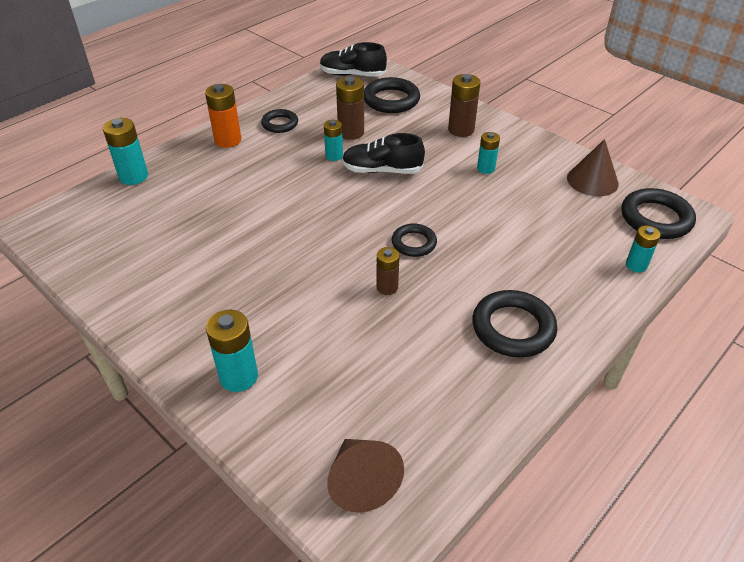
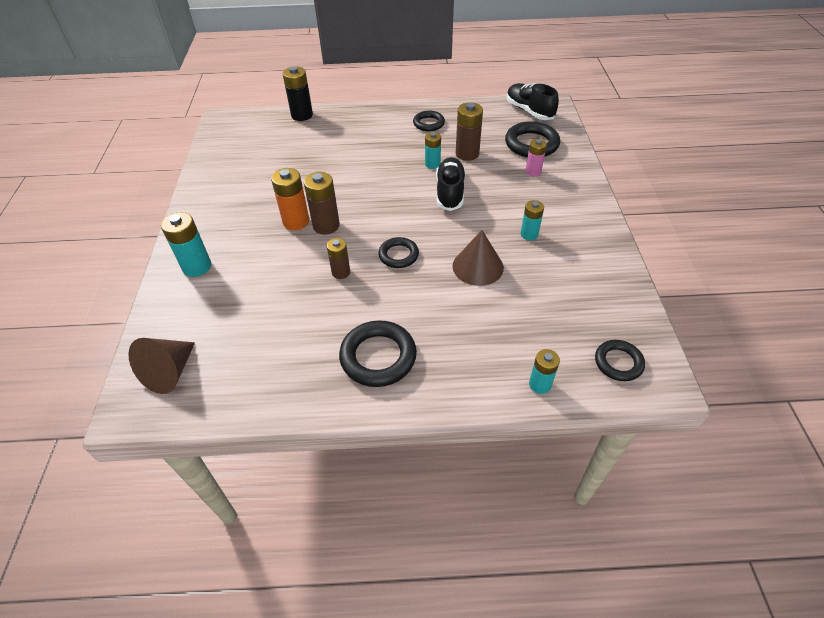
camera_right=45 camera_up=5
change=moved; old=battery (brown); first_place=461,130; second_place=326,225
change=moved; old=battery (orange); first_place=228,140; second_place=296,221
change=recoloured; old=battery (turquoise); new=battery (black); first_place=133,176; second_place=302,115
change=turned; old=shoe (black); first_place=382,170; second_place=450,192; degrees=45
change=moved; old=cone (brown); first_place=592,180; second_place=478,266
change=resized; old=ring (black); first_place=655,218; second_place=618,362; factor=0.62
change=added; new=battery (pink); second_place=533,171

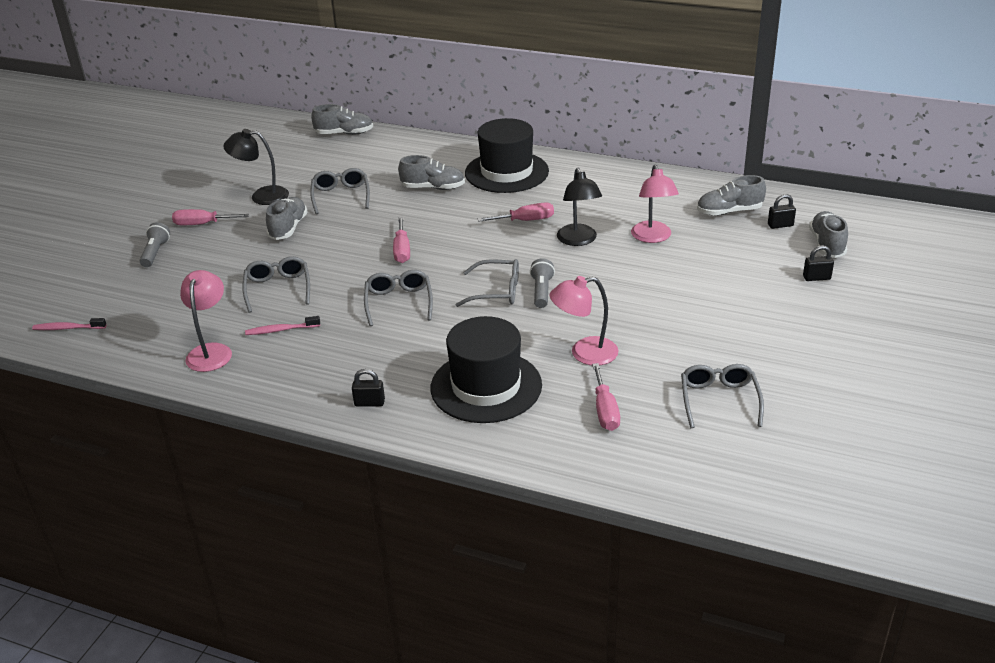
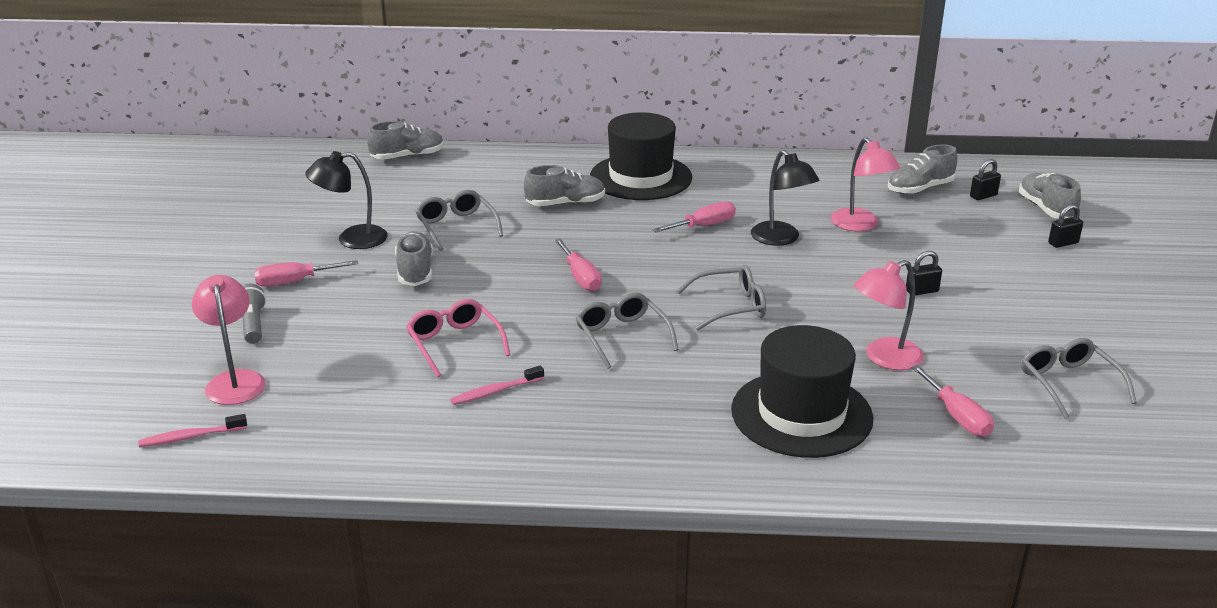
camera_right=-20 camera_up=-5
change=recoloured; old=glasses (grey); new=glasses (pink); first_place=278,289; second_place=454,344
change=removed; old=flashlight (grey); first_place=542,291
change=moved; old=lamp (pink); first_place=211,351; second_place=235,380
change=moved; old=padlock (black); first_place=369,403; second_place=922,291

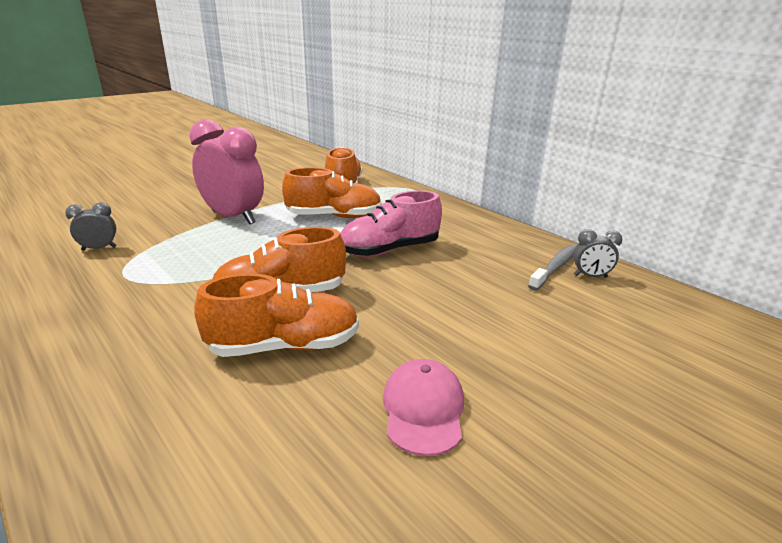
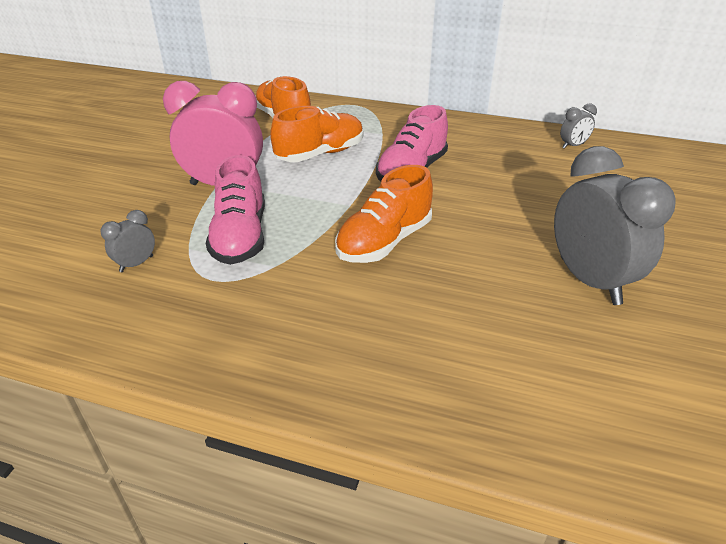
camera_right=-30 camera_up=10
change=removed; old=toothbrush (grey); first_place=555,267
change=removed; old=shoe (orange); first_place=284,346
change=replaced; old=cap (pink); new=clock (grey); first_place=423,409; second_place=589,280
change=added; new=shoe (pink); second_place=240,236

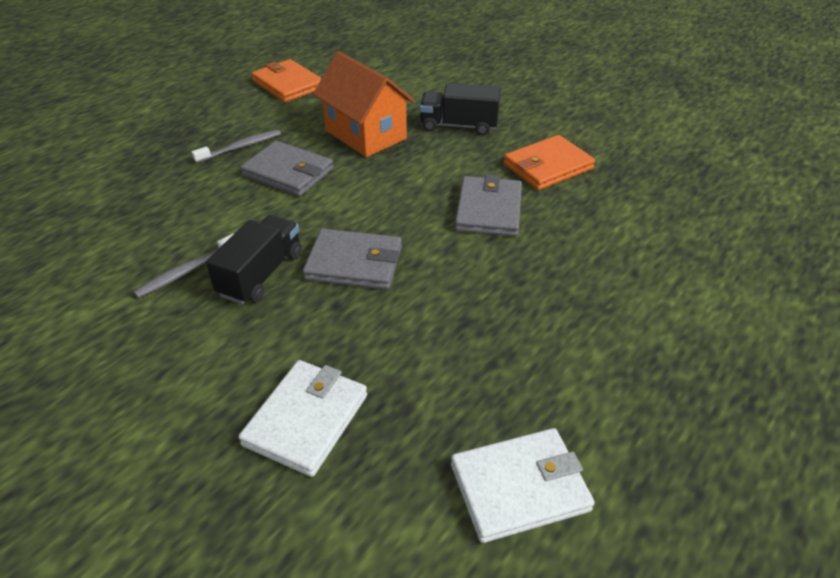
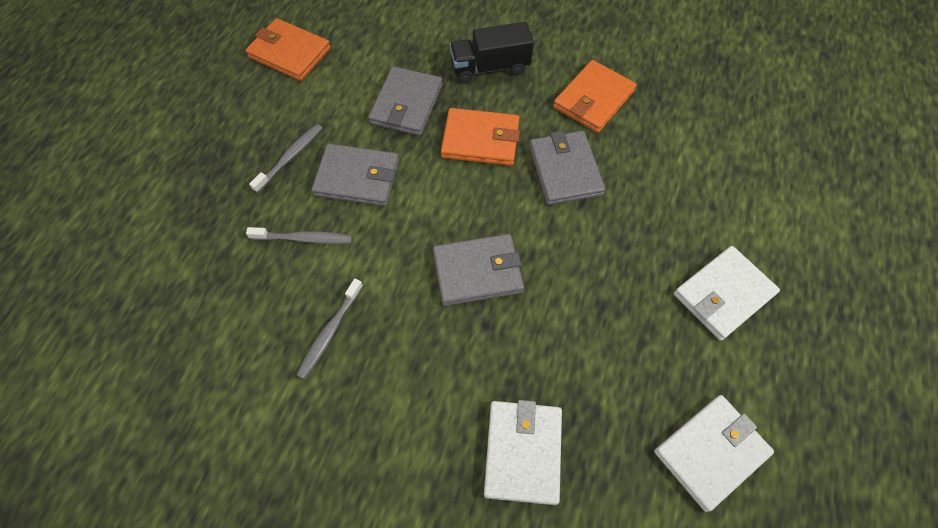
camera_right=-20 camera_up=20
change=replaced; old=house (orange); new=wallet (grey); first_place=365,134; second_place=406,104
change=removed; old=truck (black); first_place=261,274
change=added; new=wallet (orange); second_place=480,140
change=added; new=toothbrush (grey); second_place=303,238
change=added; new=wallet (white); second_place=723,294

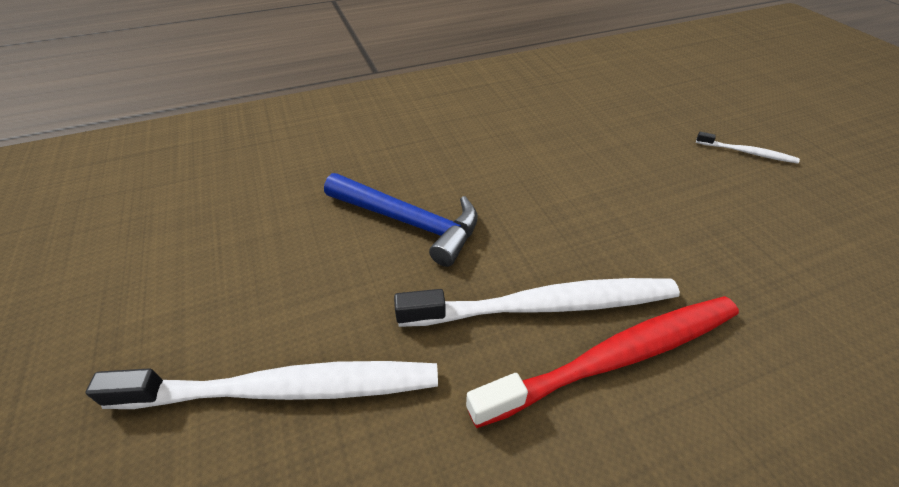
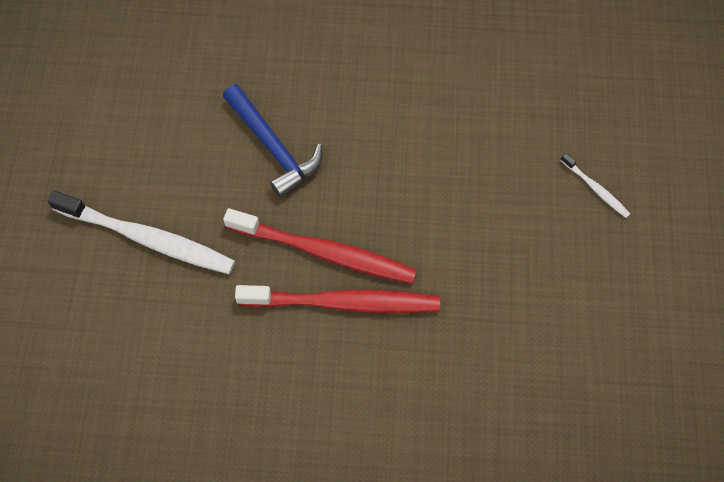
camera_right=25 camera_up=20
change=recoloured; old=toothbrush (white); new=toothbrush (red); first_place=546,305; second_place=325,252

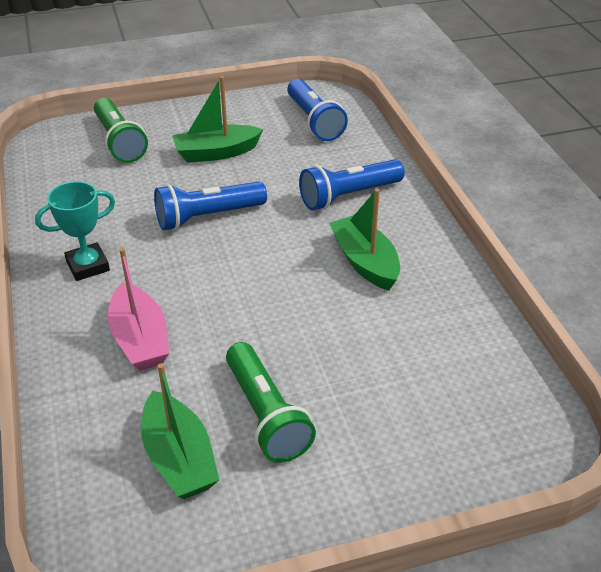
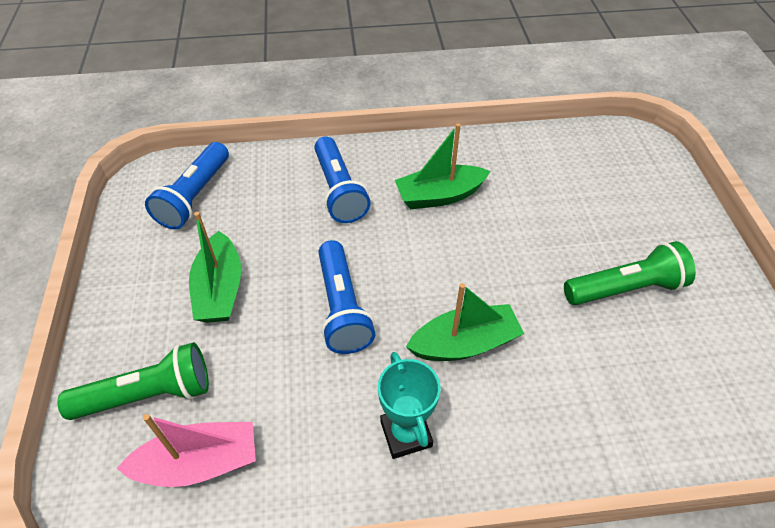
camera_right=-80 camera_up=10
change=turned; old=flashlight (blue); first_place=314,121; second_place=195,196; degrees=120
change=moved; old=boat (pink); first_place=140,339; second_place=199,463
change=moved; old=boat (green); first_place=179,458; second_place=464,343

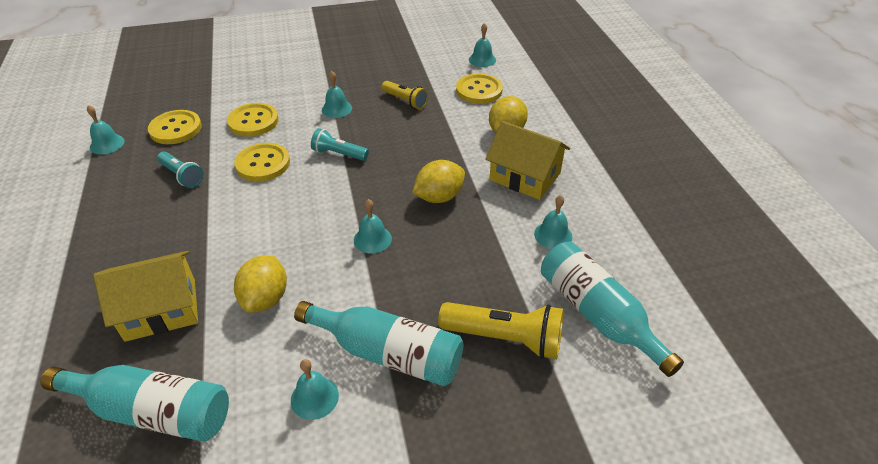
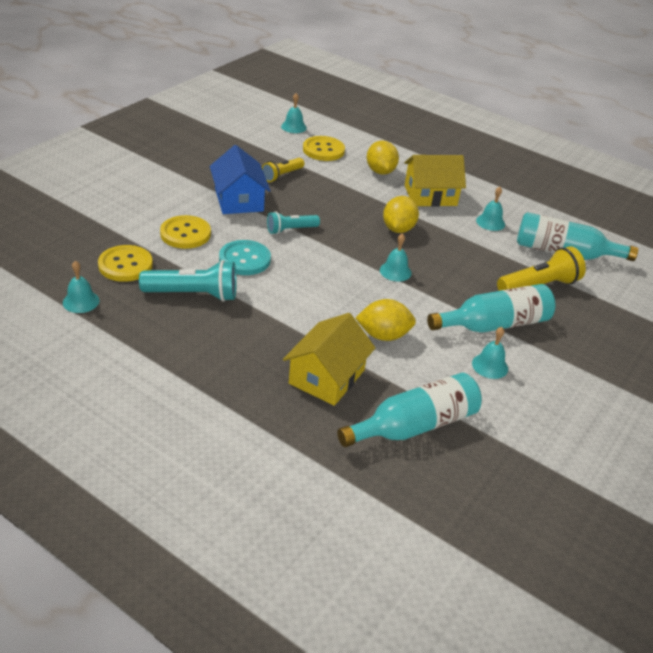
camera_right=-45 camera_up=-5
change=replaced; old=bell (turquoise); new=house (blue); first_place=337,109; second_place=239,200
change=turned; old=flashlight (yellow); first_place=405,101; second_place=282,175; degrees=135
change=recoloured; old=button (yellow); new=button (turquoise); first_place=263,164; second_place=244,259
change=resized; old=flashlight (turquoise); first_place=182,176; second_place=193,294; factor=1.61
change=turned; old=lemon (yellow); first_place=265,298; second_place=383,335; degrees=-60

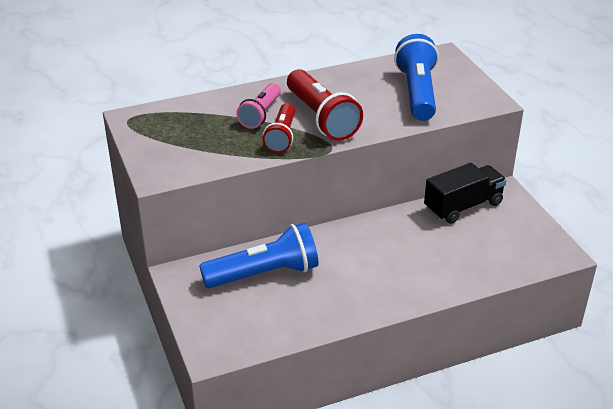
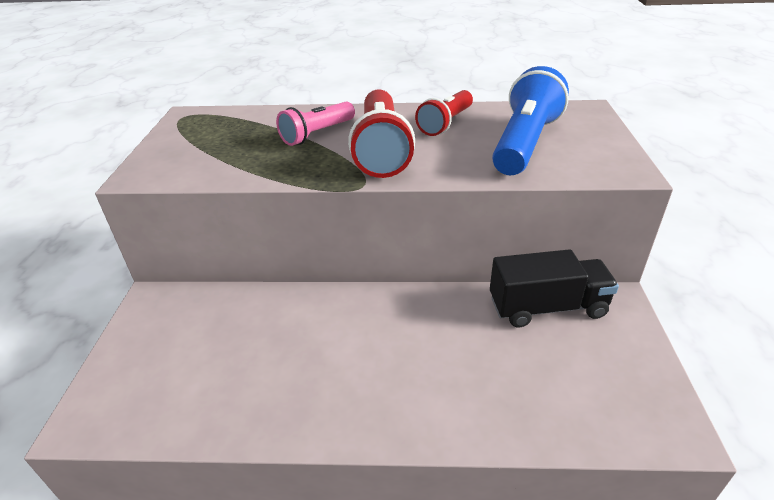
camera_right=25 camera_up=0
change=moved; old=flashlight (red); first_place=282,137; second_place=446,123
change=removed; old=flashlight (blue); first_place=264,273

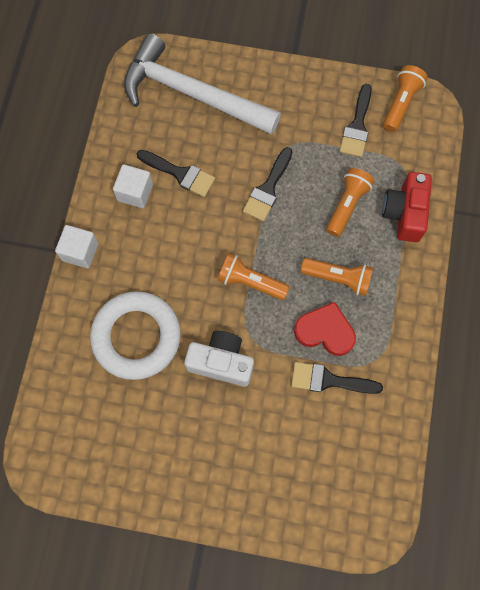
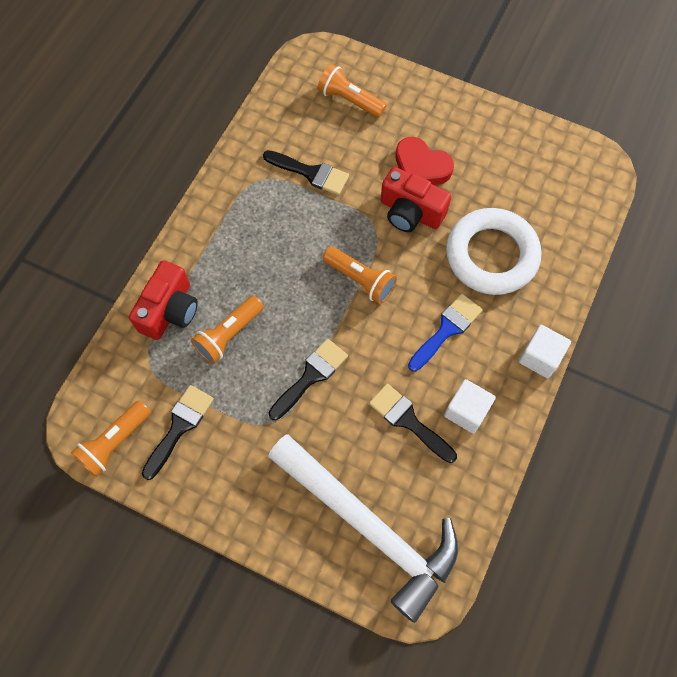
camera_right=-165 camera_up=-5
change=moved; old=flashlight (orange); first_place=338,278; second_place=350,100
change=moved; old=heart (red); first_place=325,331; second_place=421,167
change=recoloured; old=camera (white); new=camera (red); first_place=221,362; second_place=410,212
change=added; new=brush (blue); second_place=447,329

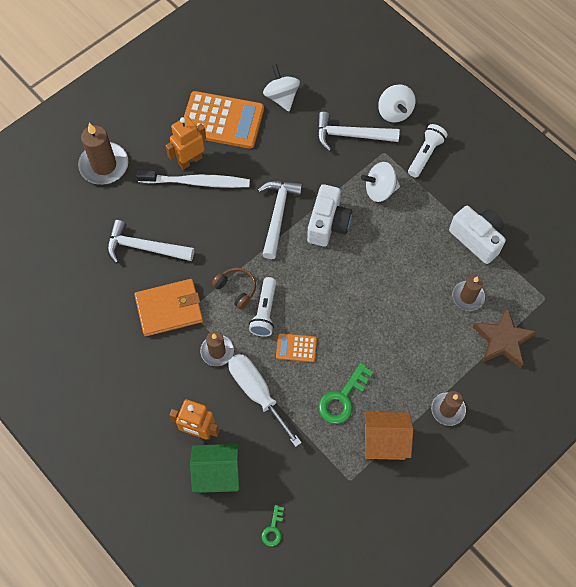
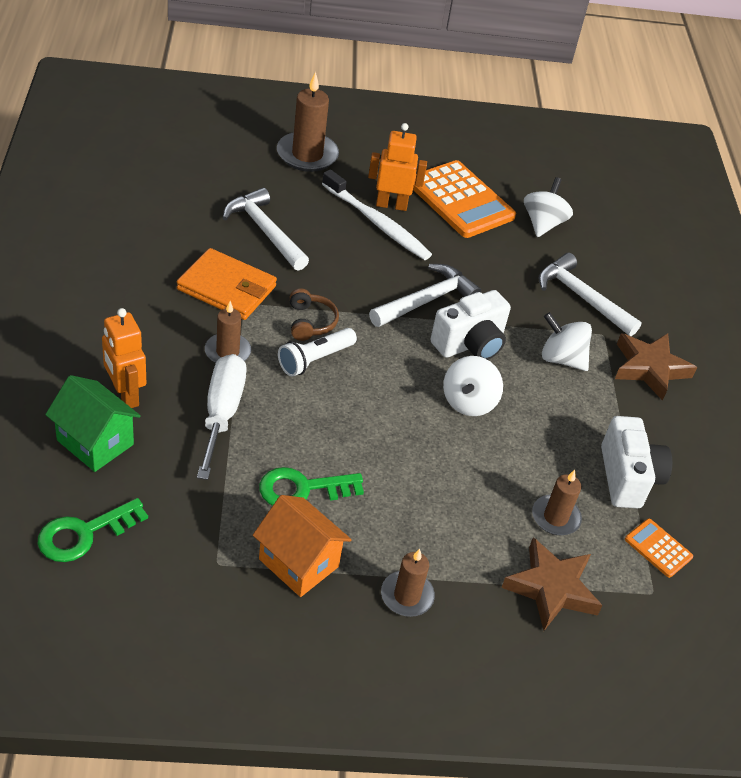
camera_right=35 camera_up=-20
change=moved; old=spinning top (white); first_place=394,112; second_place=468,402
change=replaced; old=flashlight (white); new=star (brown); first_place=425,155; second_place=649,368
change=moved; old=calculator (orange); first_place=296,348; second_place=658,548
change=resized; old=key (green); first_place=273,529; second_place=83,534; factor=1.82

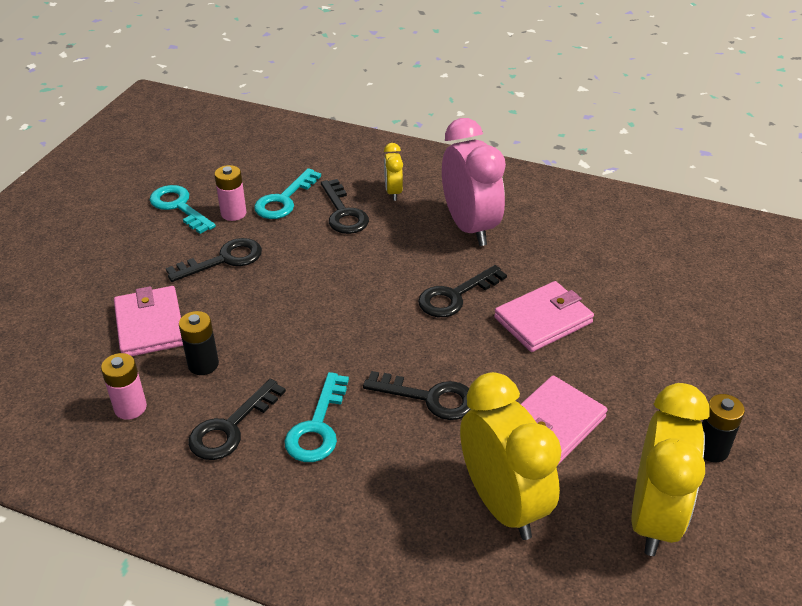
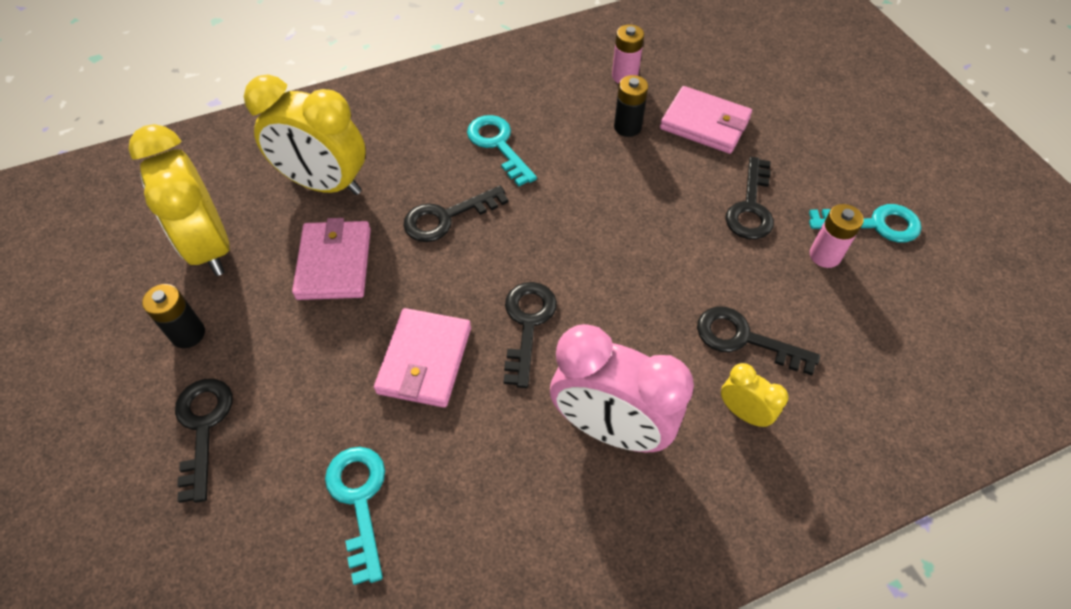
camera_right=135 camera_up=15
change=moved; old=key (turquoise); first_place=284,200; second_place=359,501
change=moved; old=key (black); first_place=231,427; second_place=203,428

